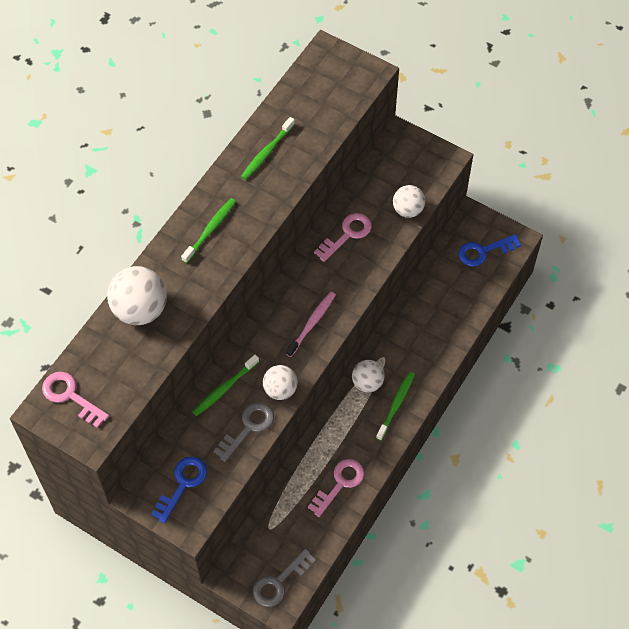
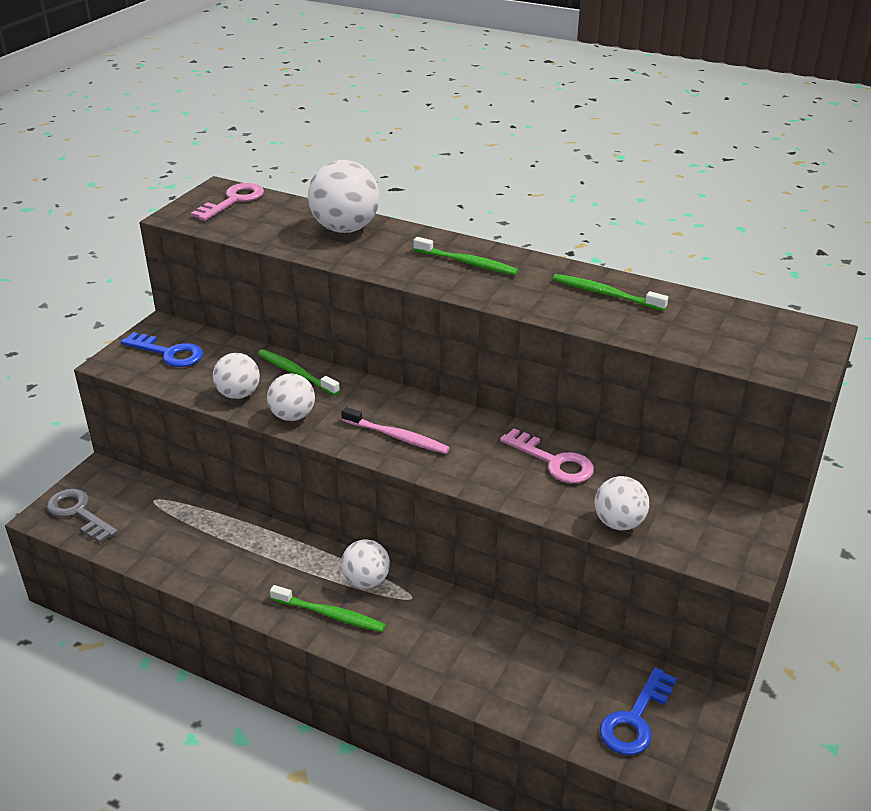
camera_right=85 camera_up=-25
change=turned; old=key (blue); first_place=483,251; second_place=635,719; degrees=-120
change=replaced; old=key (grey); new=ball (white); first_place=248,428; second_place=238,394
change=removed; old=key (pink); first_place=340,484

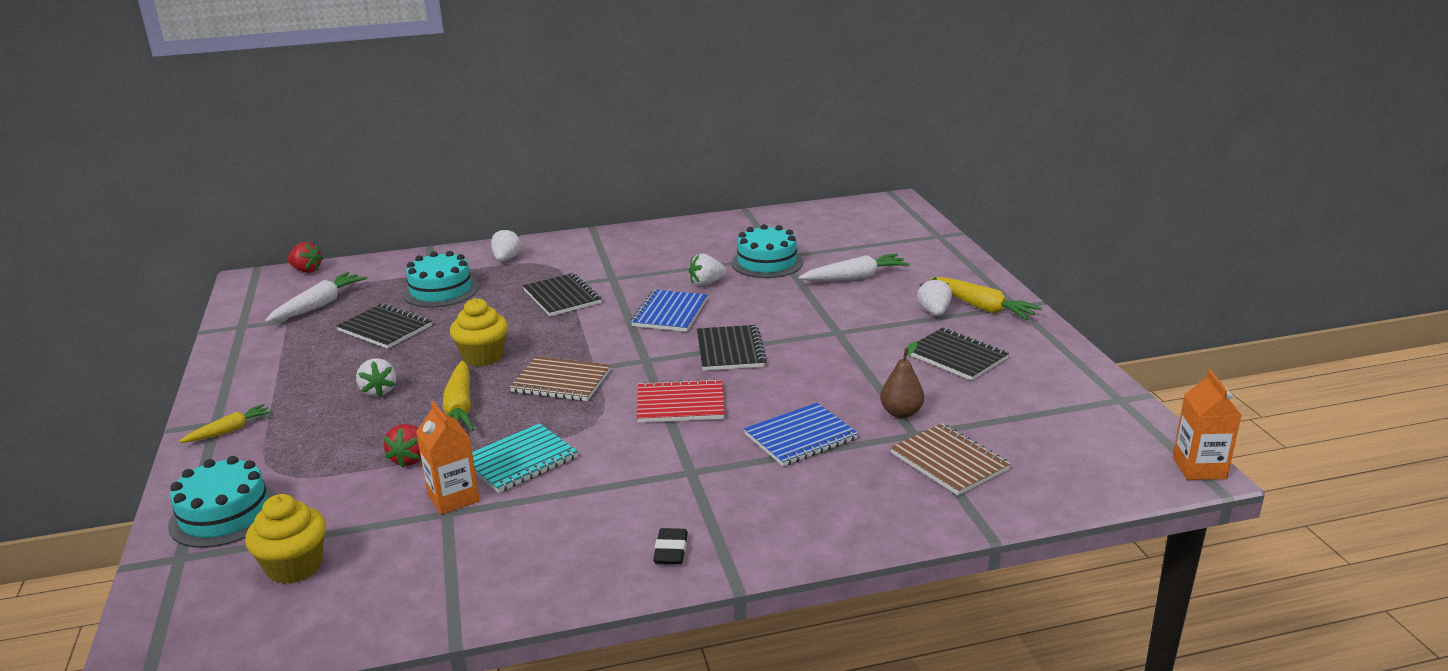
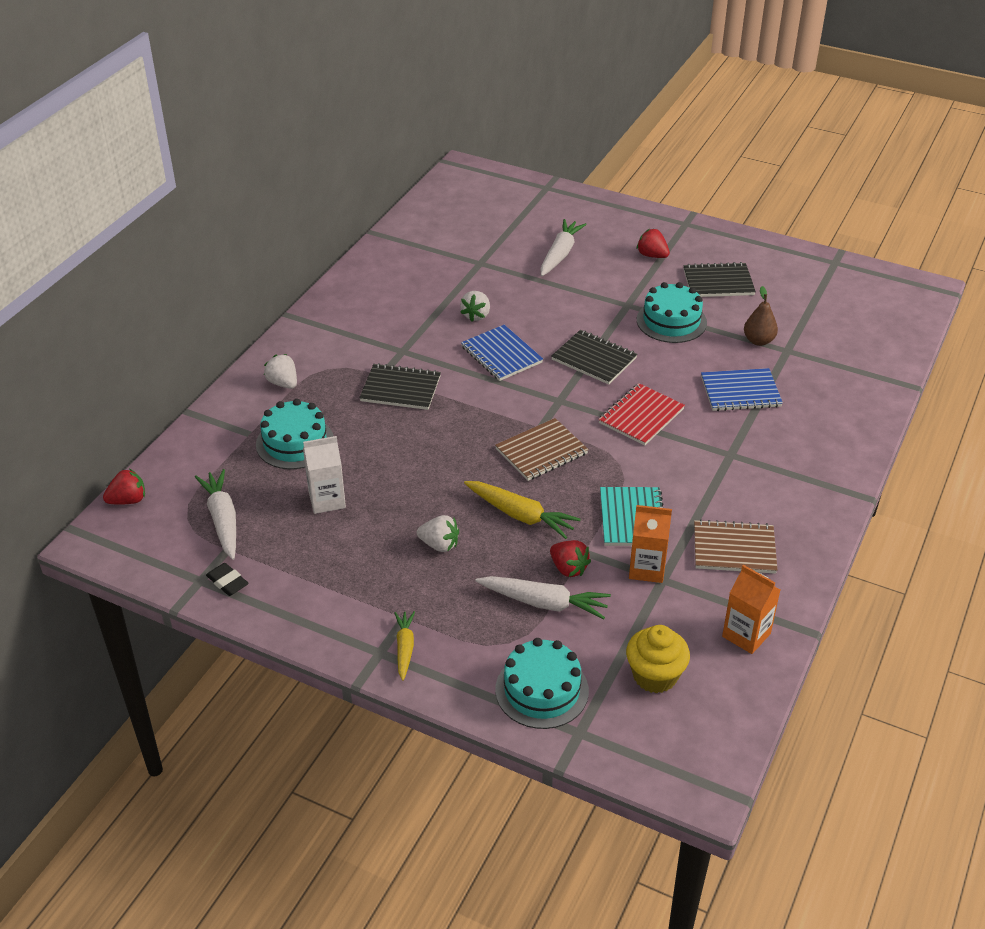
camera_right=-50 camera_up=15
change=moved; old=cake (turquoise); first_place=767,262; second_place=671,321
change=removed; old=carrot (yellow); first_place=982,307
change=recoloured; old=strawberry (white); new=strawberry (red); first_place=934,312; second_place=652,255
change=removed; old=cupcake (yellow); first_place=483,357
change=replaced; old=notebook (black); new=carton (white); first_place=385,328; second_place=327,500
change=moved; old=carton (orange); first_place=1199,468; second_place=746,635
change=turned; old=notebook (blue); first_place=800,437; second_place=740,392; degrees=75
change=moved; old=notebook (brown); first_place=949,461; second_place=734,549
change=moved; old=eraser (black); first_place=671,550; second_place=227,582
change=added; new=carrot (white); second_place=544,603

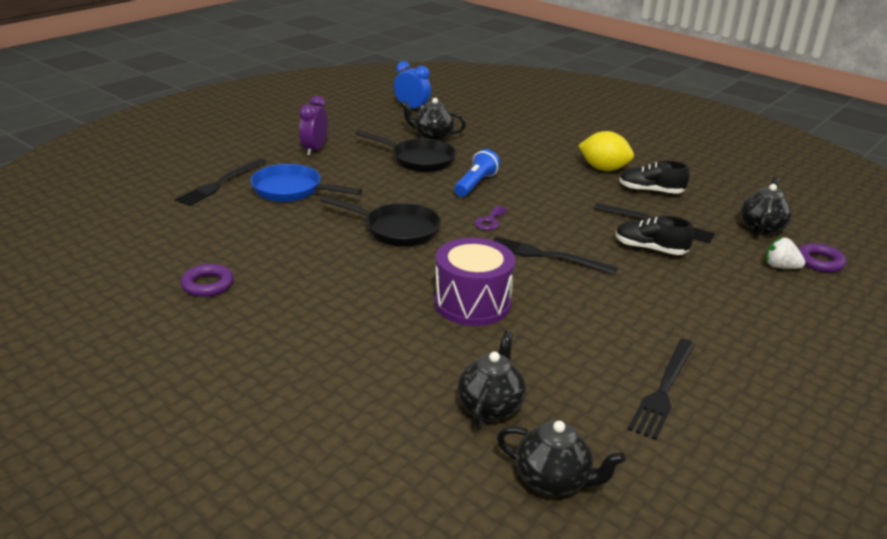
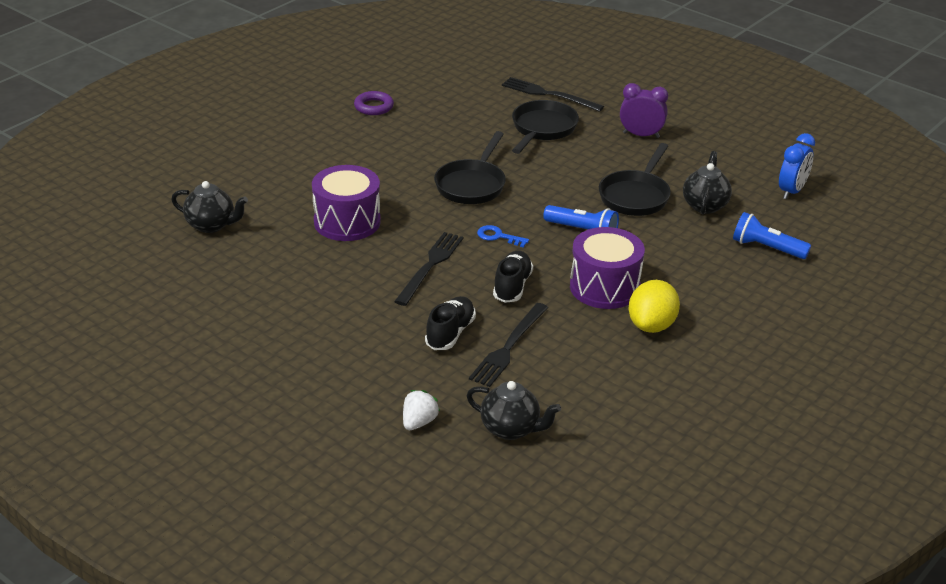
camera_right=90 camera_up=5
change=moved; old=shoe (black); first_place=650,191; second_place=512,286
change=recoloured; old=pan (blue); new=pan (black); first_place=292,190; second_place=542,129
change=recoloured; old=key (purple); new=key (blue); first_place=490,221; second_place=498,236
change=removed; old=ring (purple); first_place=819,262
change=removed; old=fork (black); first_place=663,390
change=removed; old=teapot (black); first_place=553,481
change=added; new=flashlight (blue); second_place=766,248
change=added; new=drum (purple); second_place=604,287

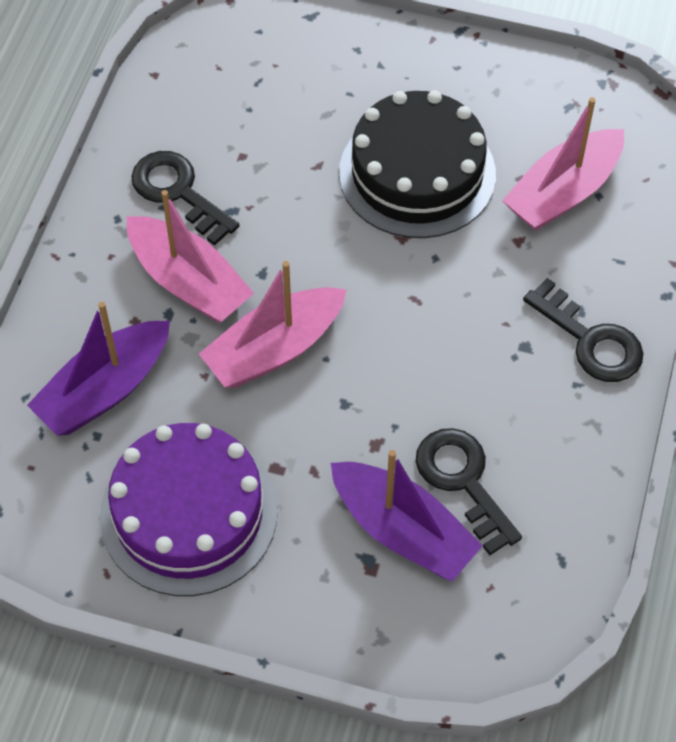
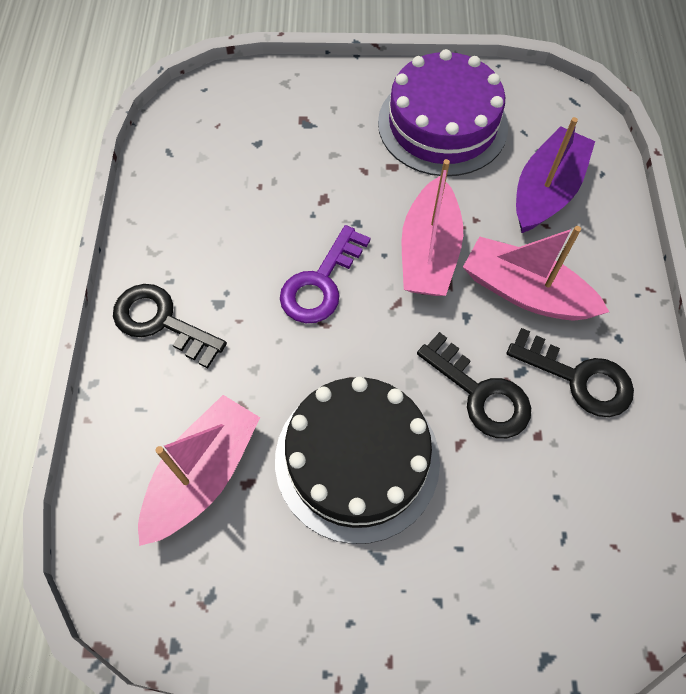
camera_right=165 camera_up=5
change=turned; old=boat (pink); first_place=274,349; second_place=429,252; degrees=150
change=moved; old=key (black); first_place=463,481; second_place=480,394
change=removed; old=boat (purple); first_place=403,531
change=added; new=key (purple); second_place=320,283

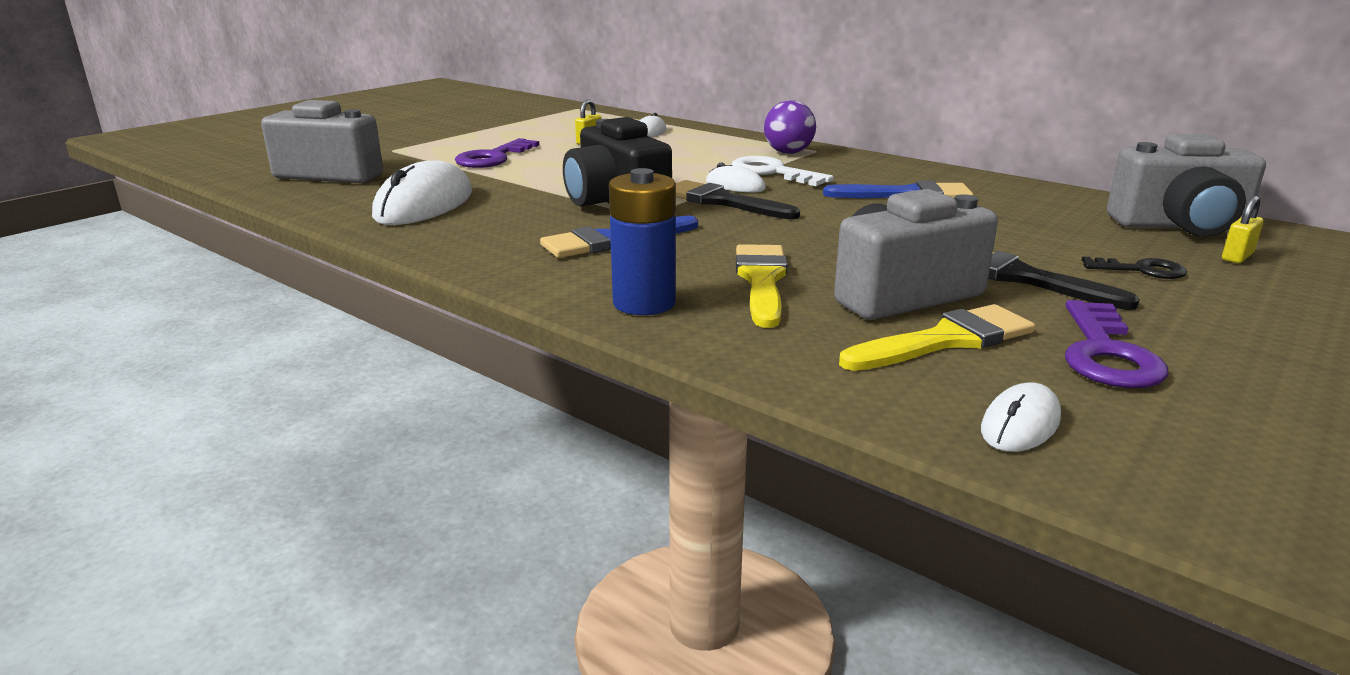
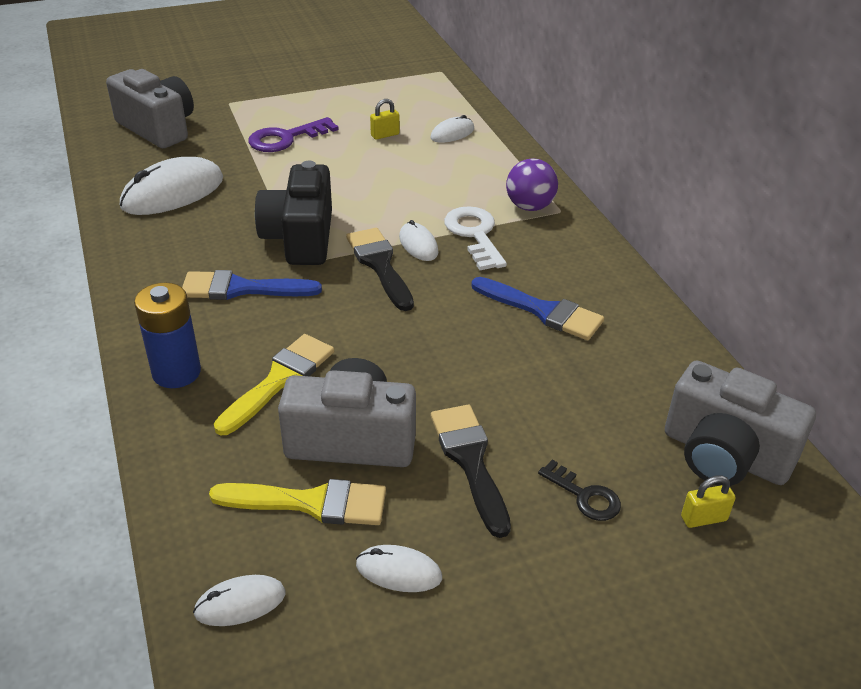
camera_right=30 camera_up=15
change=replaced; old=key (purple); new=mouse (white); first_place=1106,353; second_place=398,571

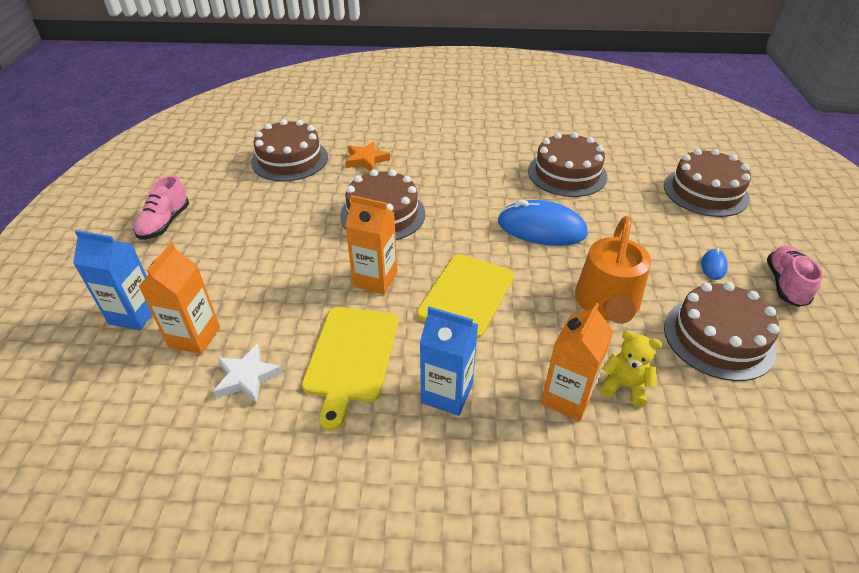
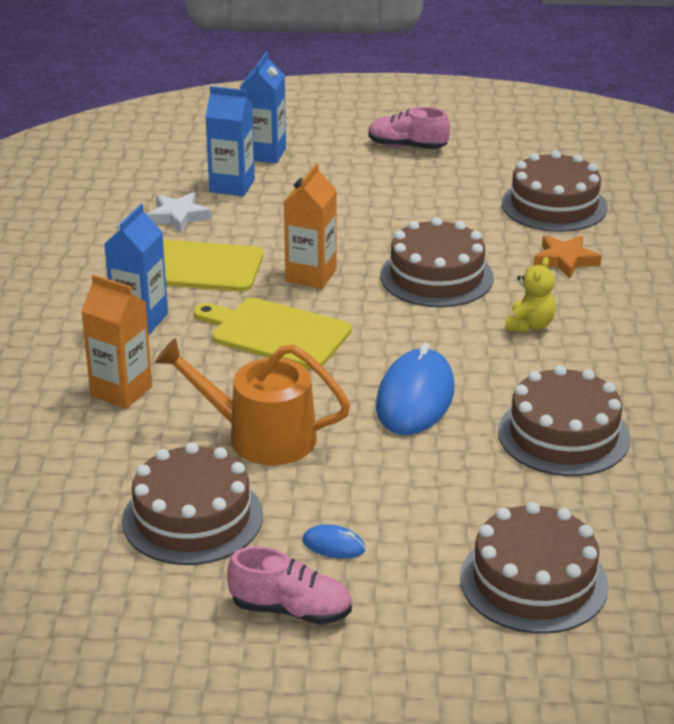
camera_right=90 camera_up=-10
change=recoloured; old=carton (orange); new=carton (blue); first_place=194,337; second_place=232,186
change=moved; old=teddy bear (yellow); first_place=624,386; second_place=529,325

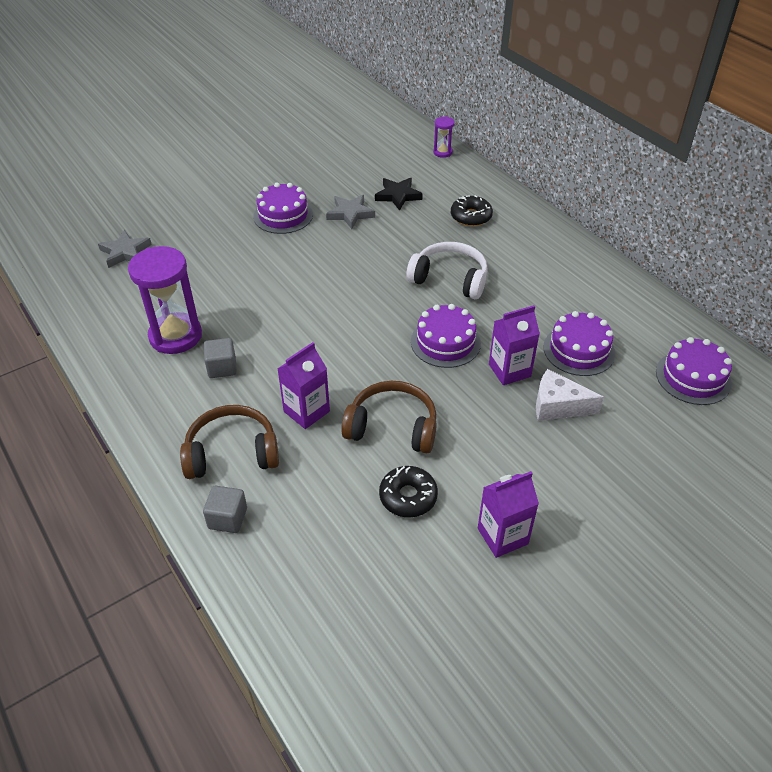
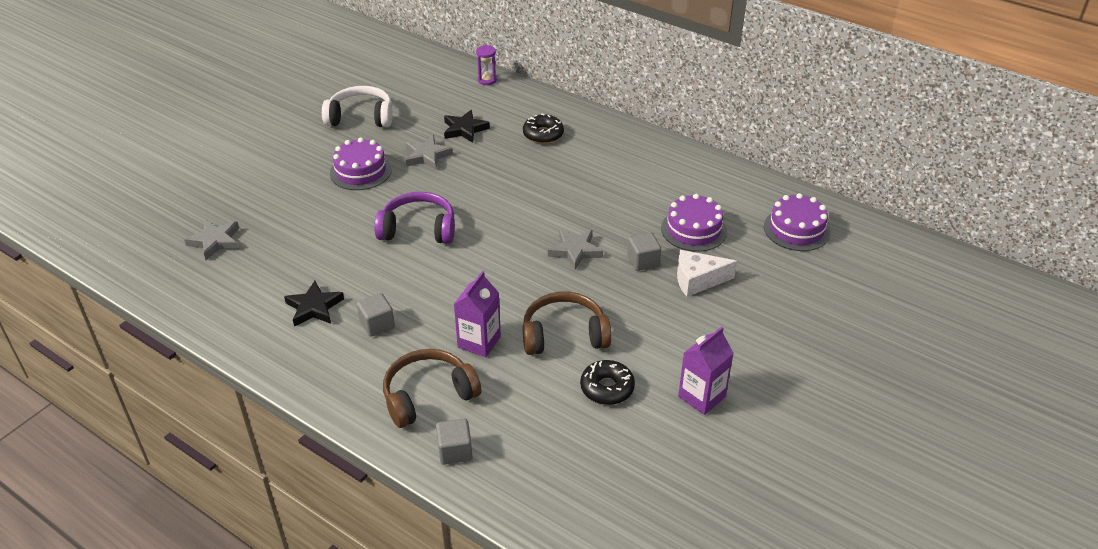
camera_right=-20 camera_up=-5
change=moved; old=headphones (white); first_place=449,279; second_place=361,117
change=replaced; old=hourglass (purple); new=star (black); first_place=175,336; second_place=314,307
change=replaced; old=cake (purple); new=star (grey); first_place=445,342; second_place=575,251
change=replaced; old=carton (purple); new=cube (grey); first_place=509,370; second_place=643,261
change=added; new=headphones (purple); second_place=418,229

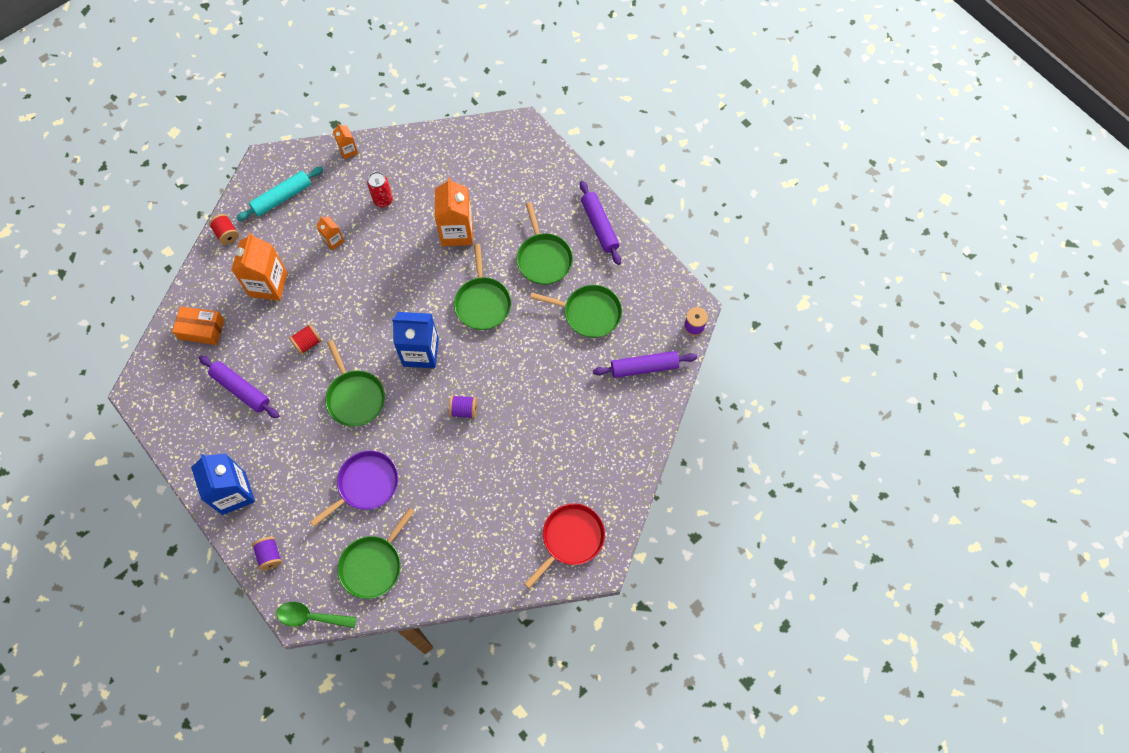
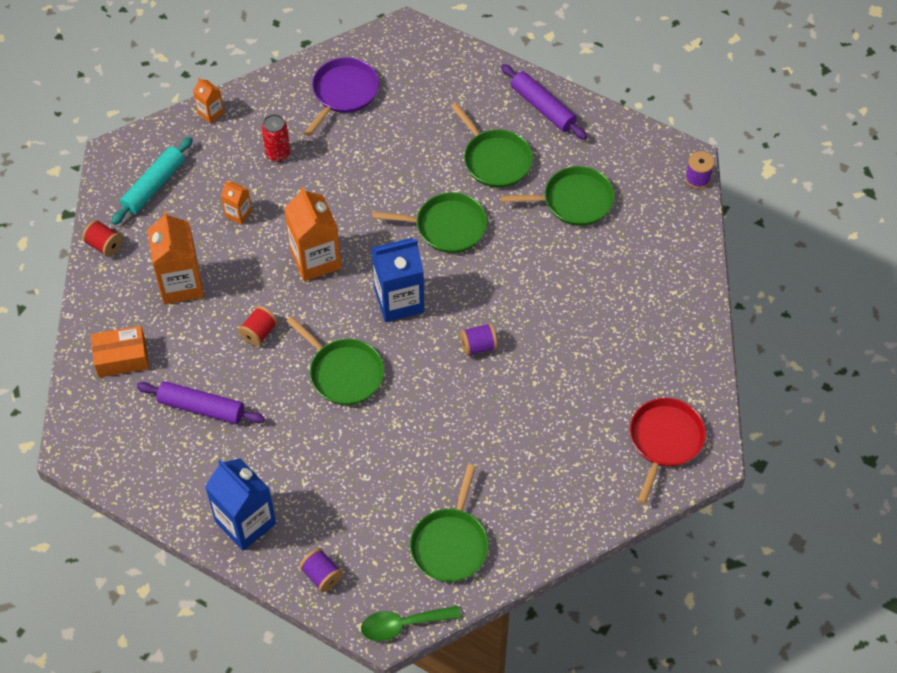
camera_right=-20 camera_up=-10
change=moved; old=carton (orange); first_place=457,232; second_place=315,259
change=turned; old=pan (green); first_place=482,302; second_place=446,227; degrees=-60
change=removed; old=rolling pin (purple); first_place=644,367
change=moved; old=pan (purple); first_place=365,485; second_place=343,93

